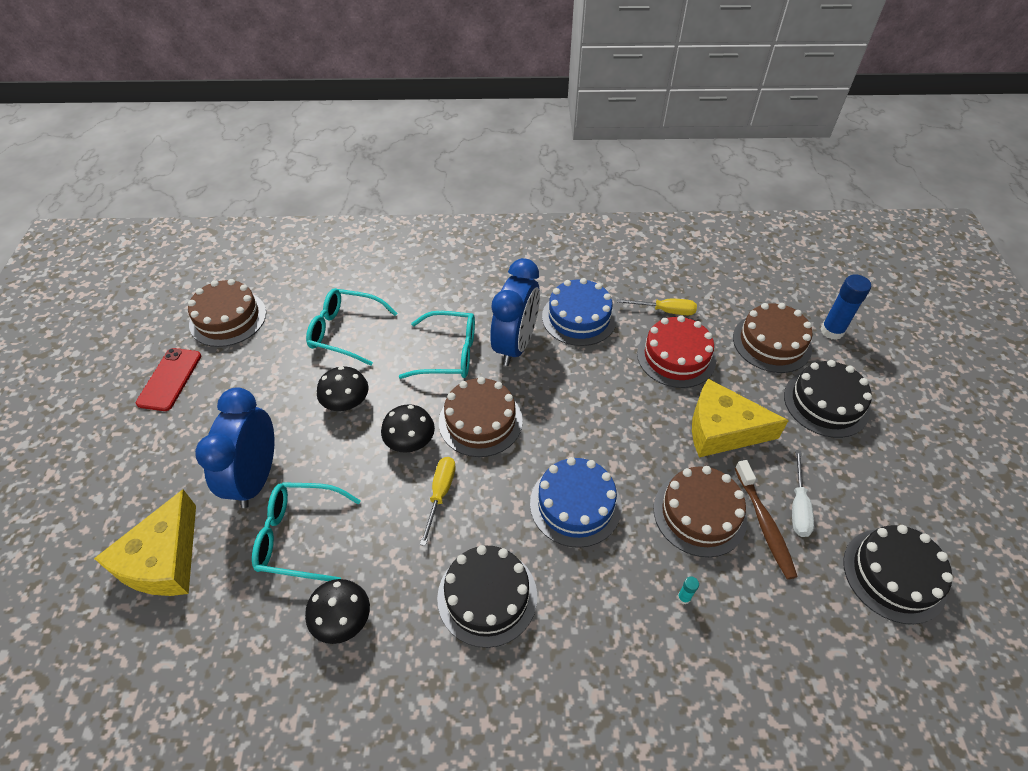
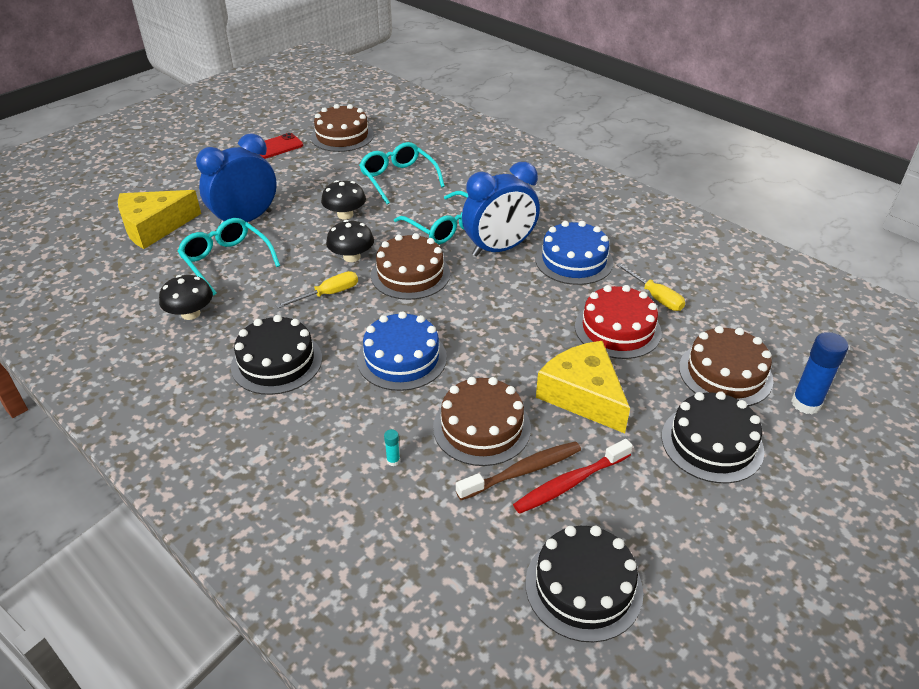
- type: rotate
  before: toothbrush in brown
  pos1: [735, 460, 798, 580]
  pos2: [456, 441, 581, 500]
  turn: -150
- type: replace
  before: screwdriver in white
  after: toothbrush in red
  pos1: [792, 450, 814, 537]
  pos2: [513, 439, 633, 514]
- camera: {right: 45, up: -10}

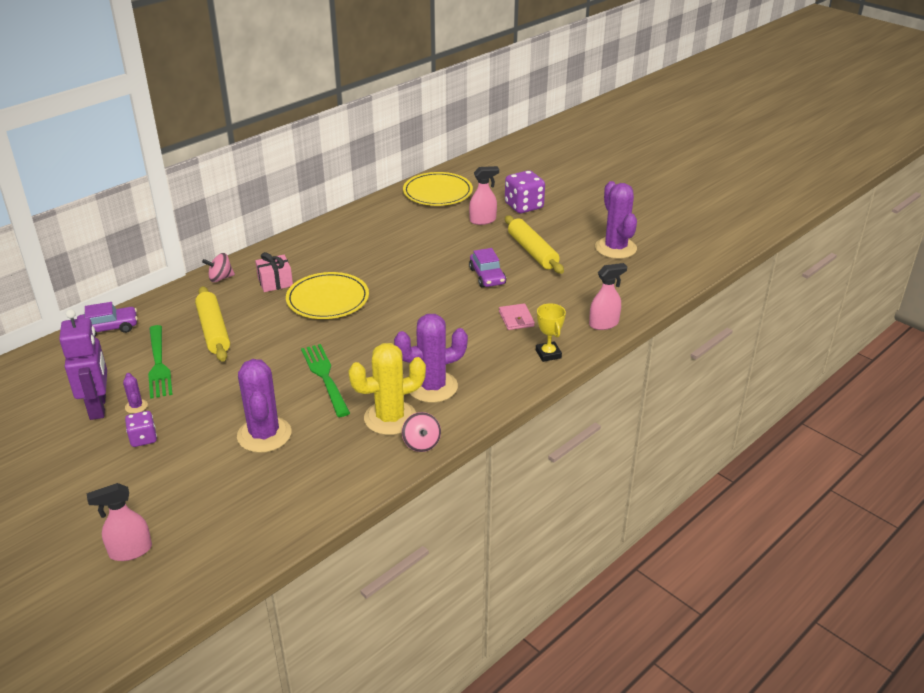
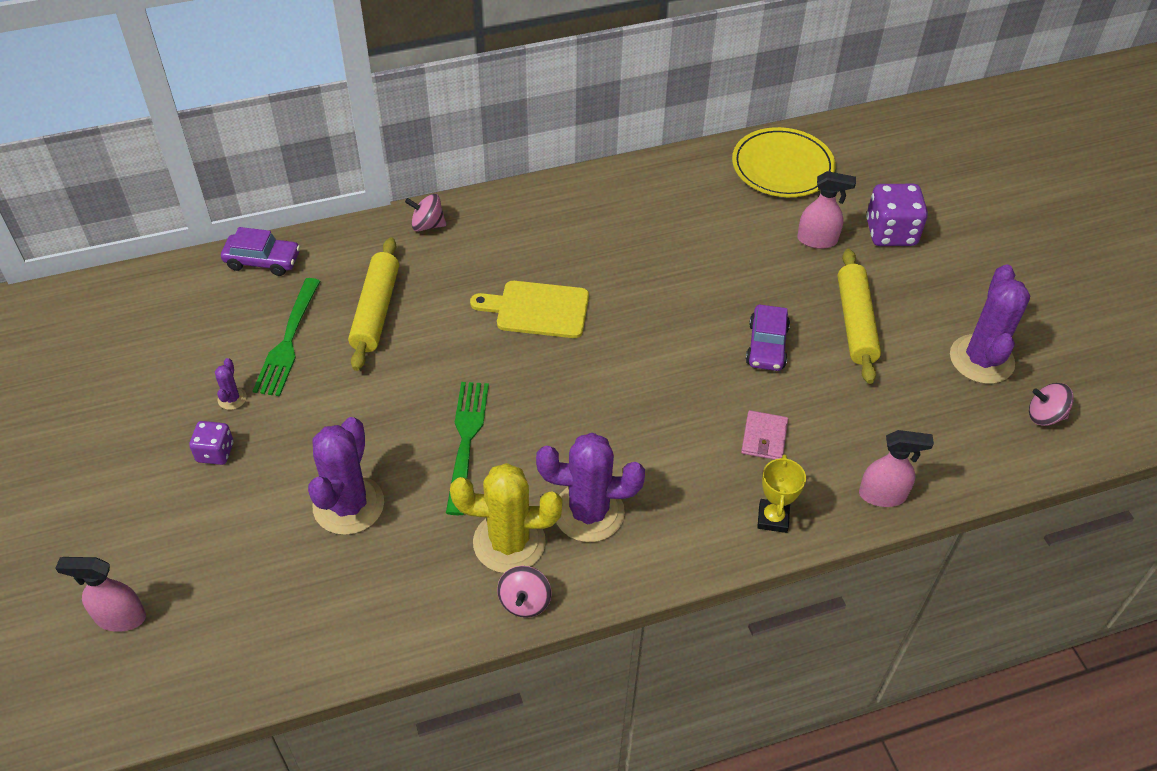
- type: delete
  before: robot in purple
  pos1: [59, 309, 107, 420]
- type: delete
  before: gift in pink
  pos1: [255, 252, 293, 292]
- type: replace
  before: plate in yellow
  after: cutting board in yellow
  pos1: [286, 272, 369, 319]
  pos2: [470, 281, 589, 338]
- type: insert
  after: spinning top in pink
  pos2: [1029, 383, 1074, 426]
- camera: {right: 25, up: 15}

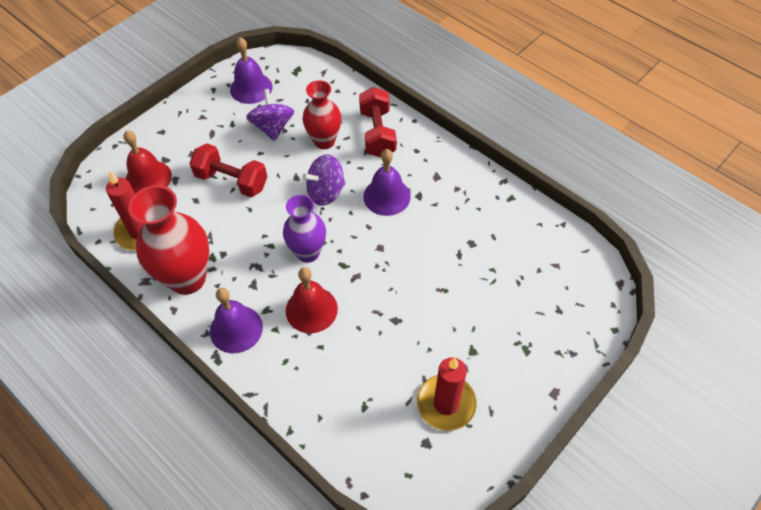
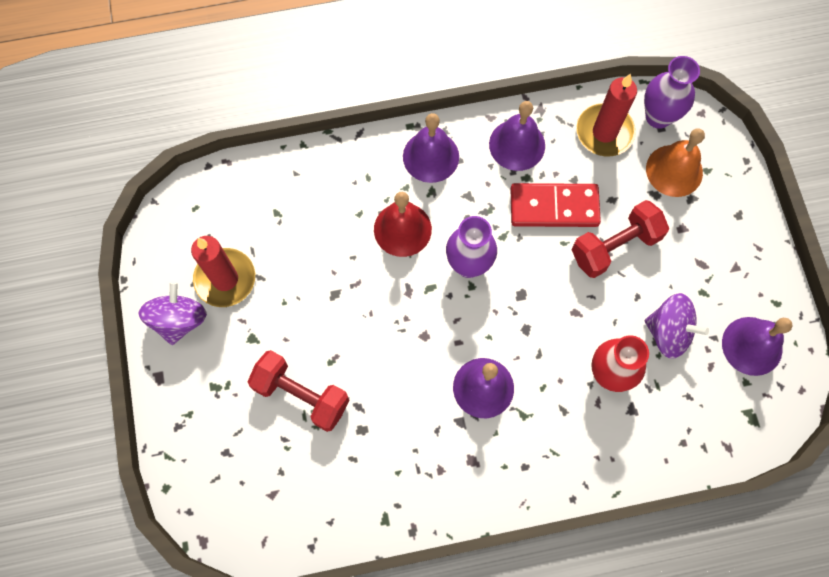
- type: recolor
  before: bell in red
  after: bell in orange
  pos1: [124, 131, 172, 194]
  pos2: [646, 128, 705, 197]
- type: replace
  before: vase in red
  after: bell in purple
  pos1: [129, 185, 209, 295]
  pos2: [489, 101, 545, 171]
- type: move
  before: spinning top in purple
  pos1: [302, 154, 345, 206]
  pos2: [138, 281, 207, 345]
- type: move
  before: dumbbell in red
  pos1: [359, 87, 397, 157]
  pos2: [247, 350, 349, 432]
- type: insert
  after: domino in red
  pos2: [511, 183, 601, 227]
- type: insert
  after: vase in purple
  pos2: [644, 56, 700, 129]
- camera: {right: 125, up: 15}

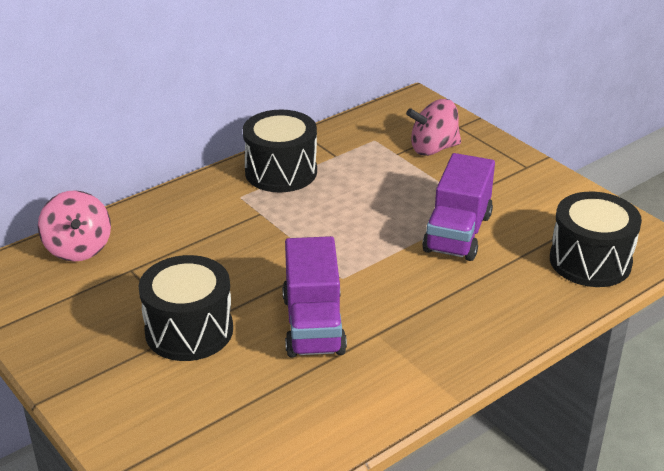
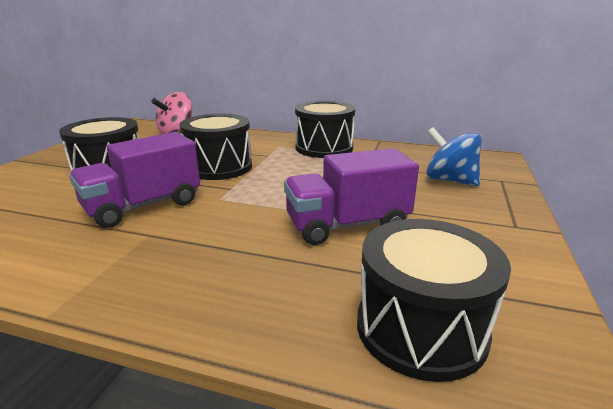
- type: recolor
  before: spinning top in pink
  after: spinning top in blue
  pos1: [406, 99, 461, 156]
  pos2: [426, 127, 482, 186]
- type: insert
  after: drum in black
  pos2: [179, 114, 252, 180]
- camera: {right: 55, up: -10}

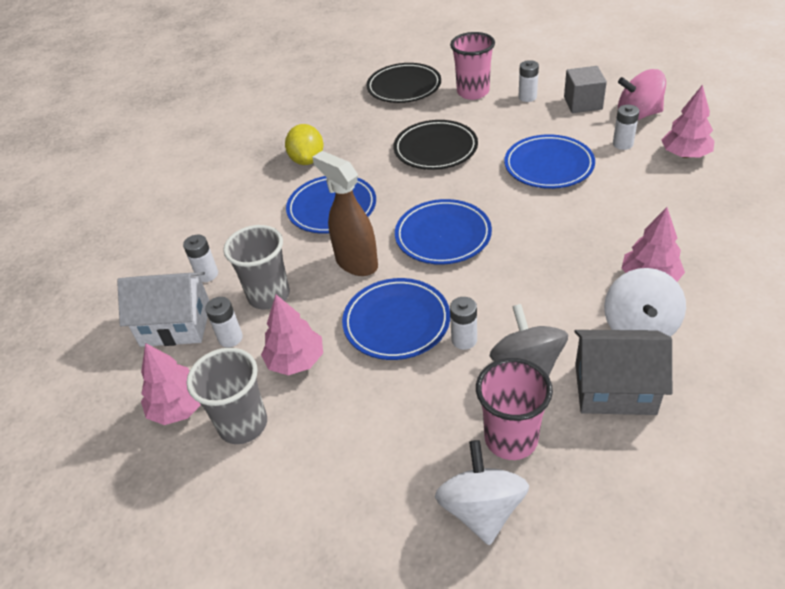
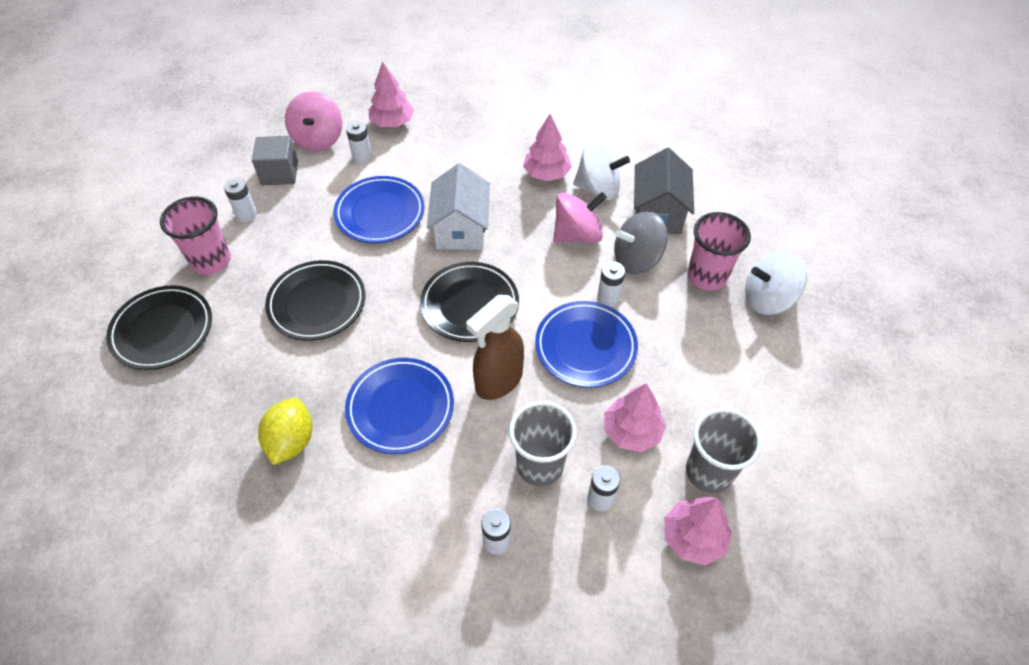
- type: move
  before: house in white
  pos1: [117, 272, 210, 347]
  pos2: [427, 163, 490, 250]
- type: rotate
  before: lemon in yellow
  pos1: [285, 124, 324, 165]
  pos2: [258, 398, 313, 465]
  turn: -75
- type: recolor
  before: plate in blue
  after: plate in black
  pos1: [395, 199, 492, 265]
  pos2: [420, 262, 519, 342]
- type: insert
  after: spinning top in pink
  pos2: [554, 192, 607, 243]
- camera: {right: -95, up: 10}

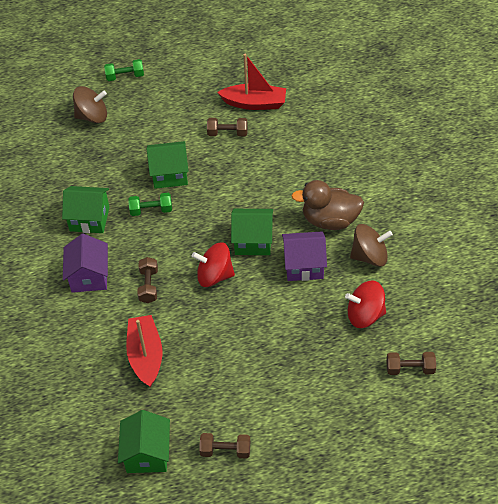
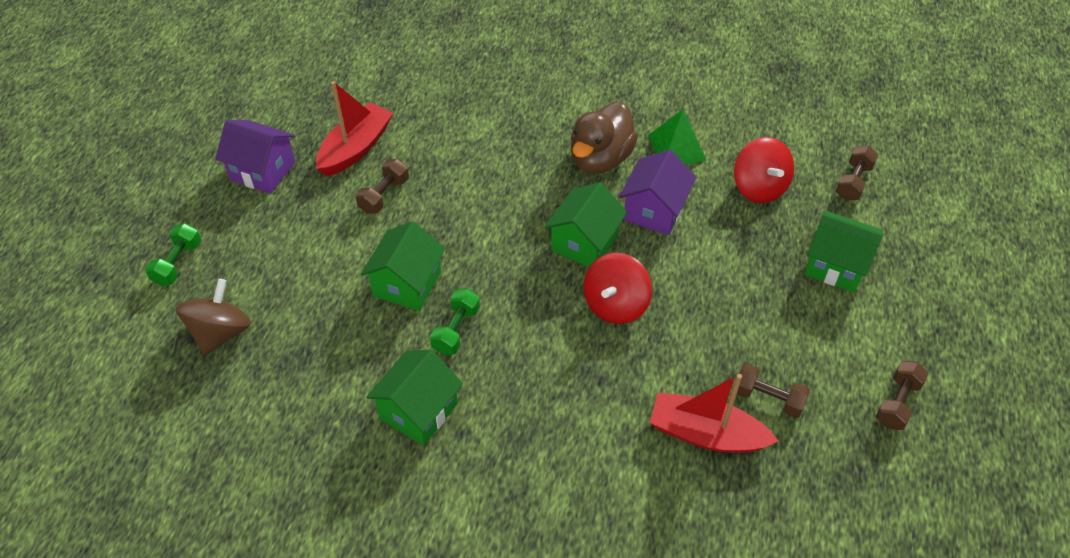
- type: move
  before: house in purple
  pos1: [63, 234, 108, 293]
  pos2: [215, 120, 295, 194]
- type: move
  before: house in green
  pos1: [118, 410, 170, 473]
  pos2: [804, 211, 883, 293]
- type: move
  before: dumbbell in brown
  pos1: [137, 257, 158, 303]
  pos2: [737, 364, 810, 418]
- type: rotate
  before: spinning top in red
  pos1: [345, 280, 386, 328]
  pos2: [734, 137, 794, 203]
  turn: -45
- type: replace
  before: spinning top in brown
  after: pyramid in green
  pos1: [350, 224, 393, 267]
  pos2: [648, 109, 707, 165]
- camera: {right: -65, up: 0}

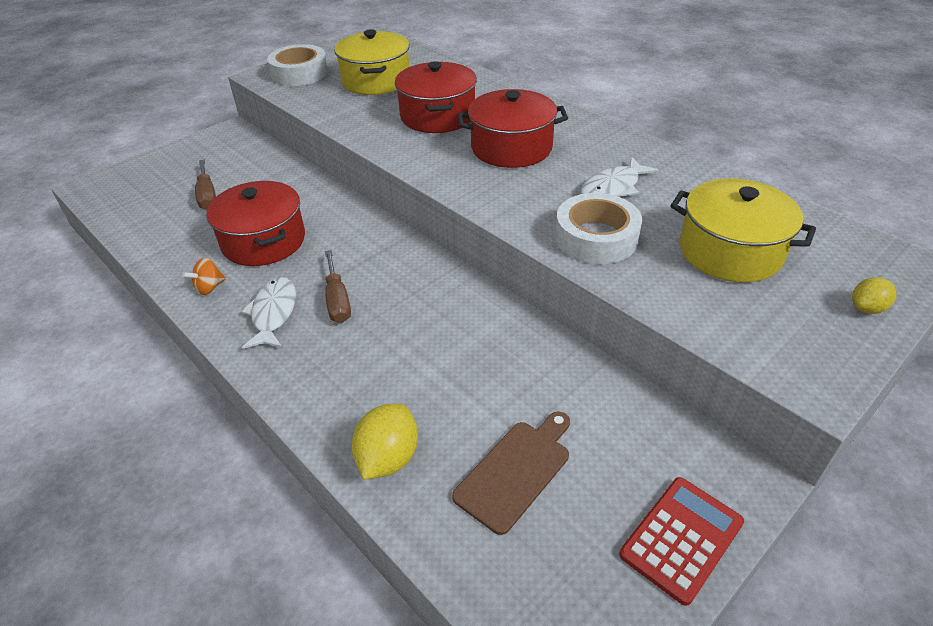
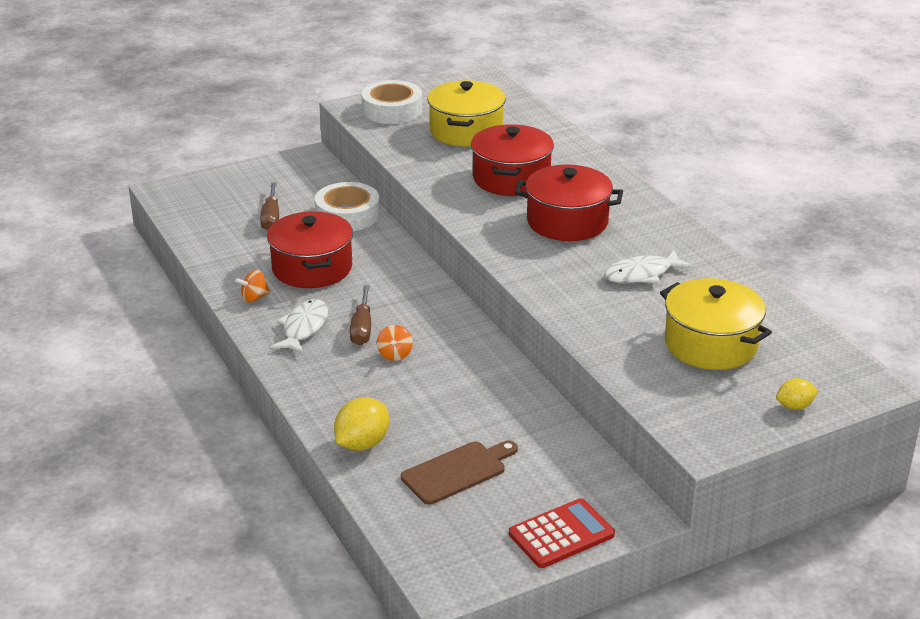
- type: move
  before: tape in white
  pos1: [555, 193, 642, 264]
  pos2: [315, 182, 380, 231]
- type: insert
  after: spinning top in orange
  pos2: [377, 325, 413, 361]
- camera: {right: 15, up: -10}

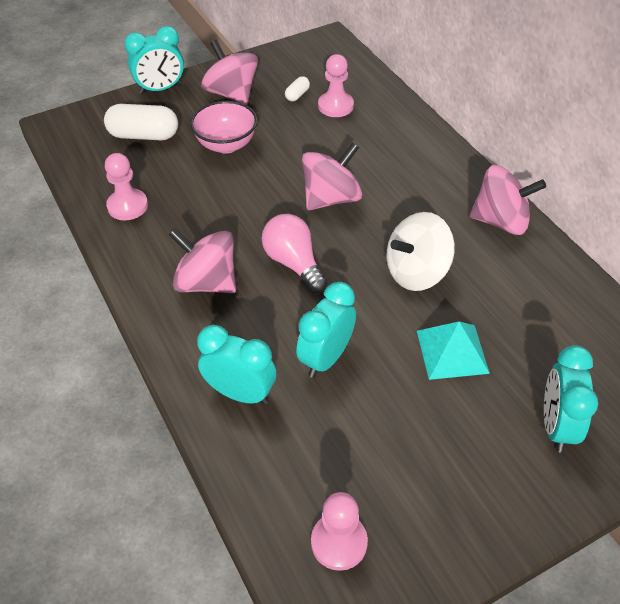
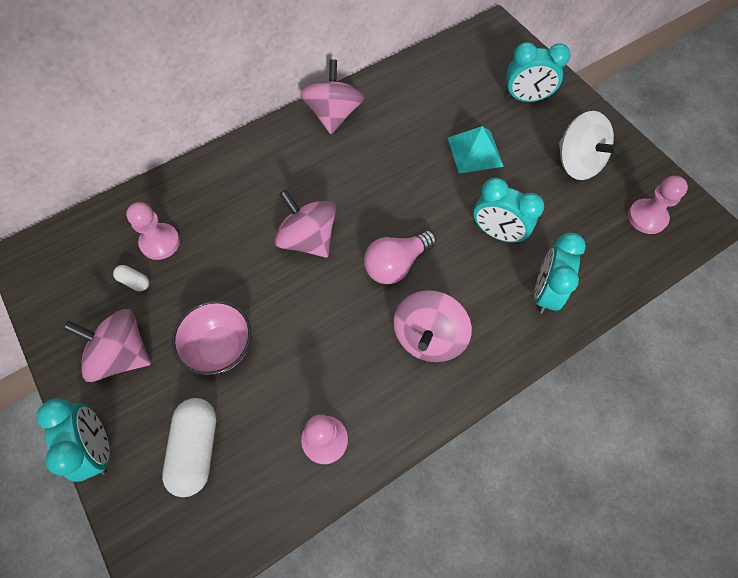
- type: rotate
  before: spinning top in pink
  pos1: [201, 40, 258, 105]
  pos2: [63, 309, 151, 382]
  turn: 60
- type: move
  before: spinning top in white
  pos1: [387, 212, 455, 291]
  pos2: [559, 111, 620, 180]
- camera: {right: -95, up: 15}

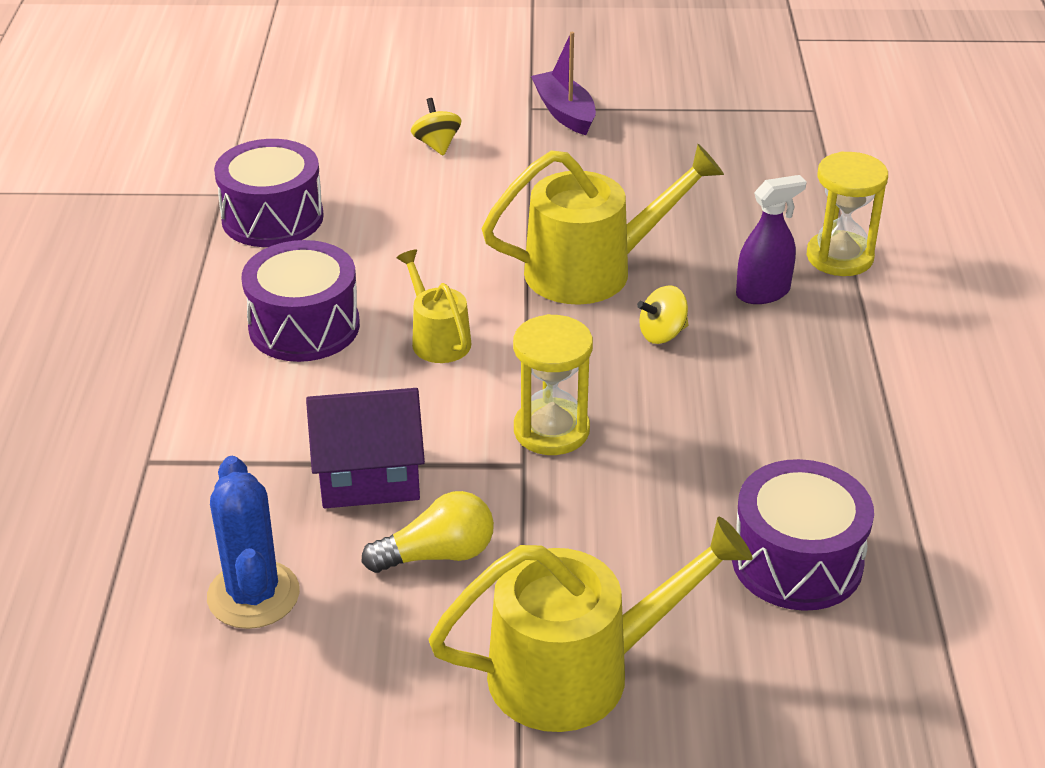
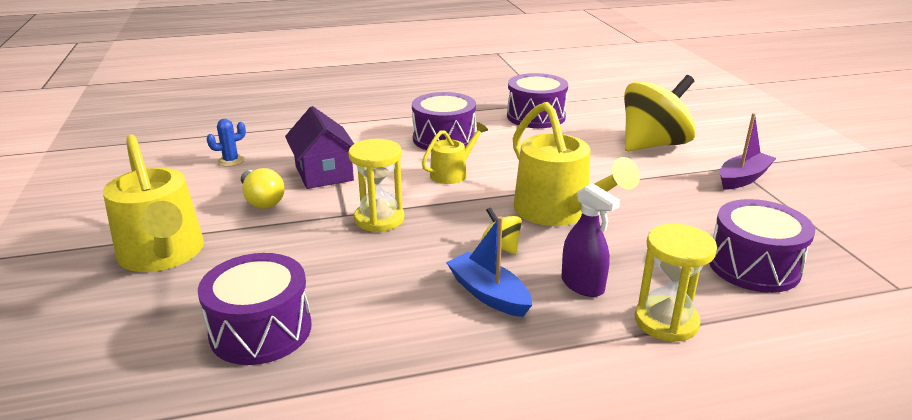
- type: resize
  before: cactus in blue
  pos1: [207, 456, 300, 629]
  pos2: [206, 119, 246, 167]
  scale: 0.56
- type: resize
  before: spinning top in yellow
  pos1: [411, 98, 461, 156]
  pos2: [624, 75, 696, 151]
  scale: 2.36
- type: insert
  after: boat in blue
  pos2: [446, 217, 532, 317]
- type: insert
  after: drum in purple
  pos2: [709, 199, 815, 293]
- camera: {right: 75, up: -10}

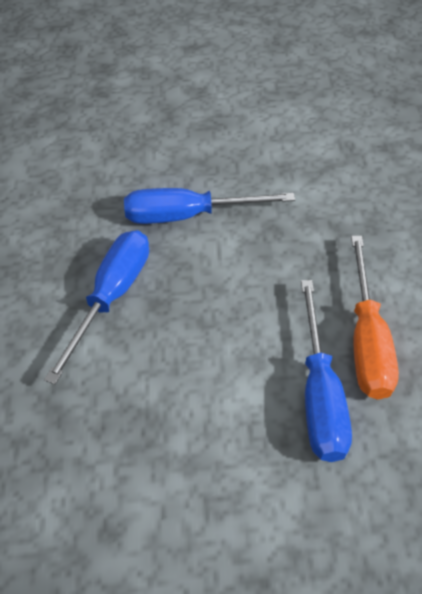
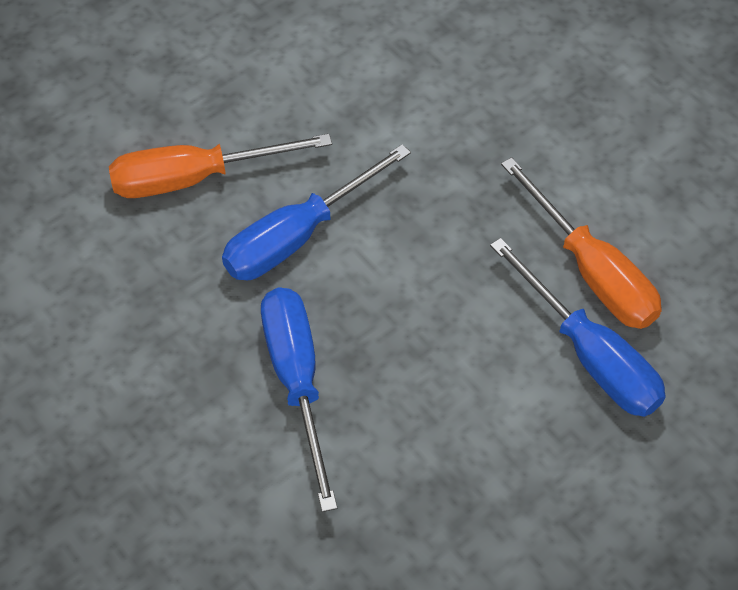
- type: insert
  after: screwdriver in orange
  pos2: [109, 134, 332, 198]
- camera: {right: -35, up: 5}

